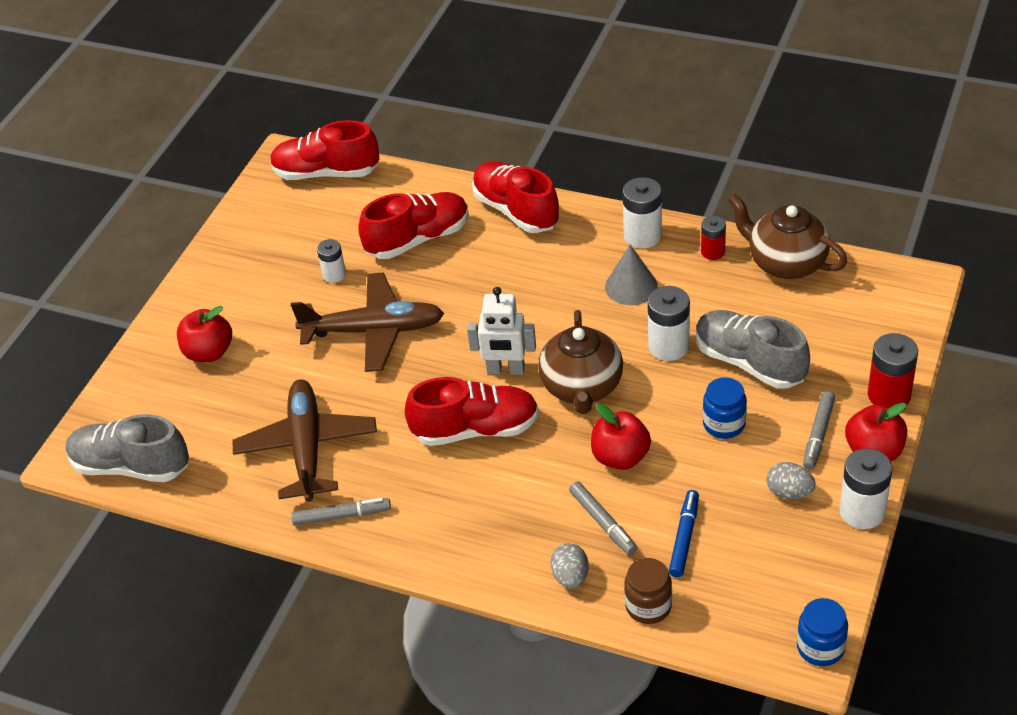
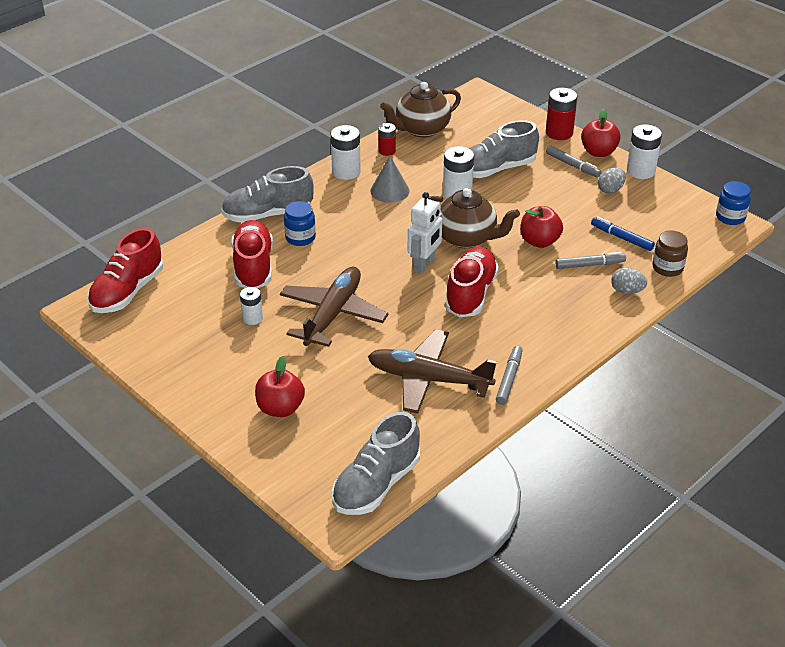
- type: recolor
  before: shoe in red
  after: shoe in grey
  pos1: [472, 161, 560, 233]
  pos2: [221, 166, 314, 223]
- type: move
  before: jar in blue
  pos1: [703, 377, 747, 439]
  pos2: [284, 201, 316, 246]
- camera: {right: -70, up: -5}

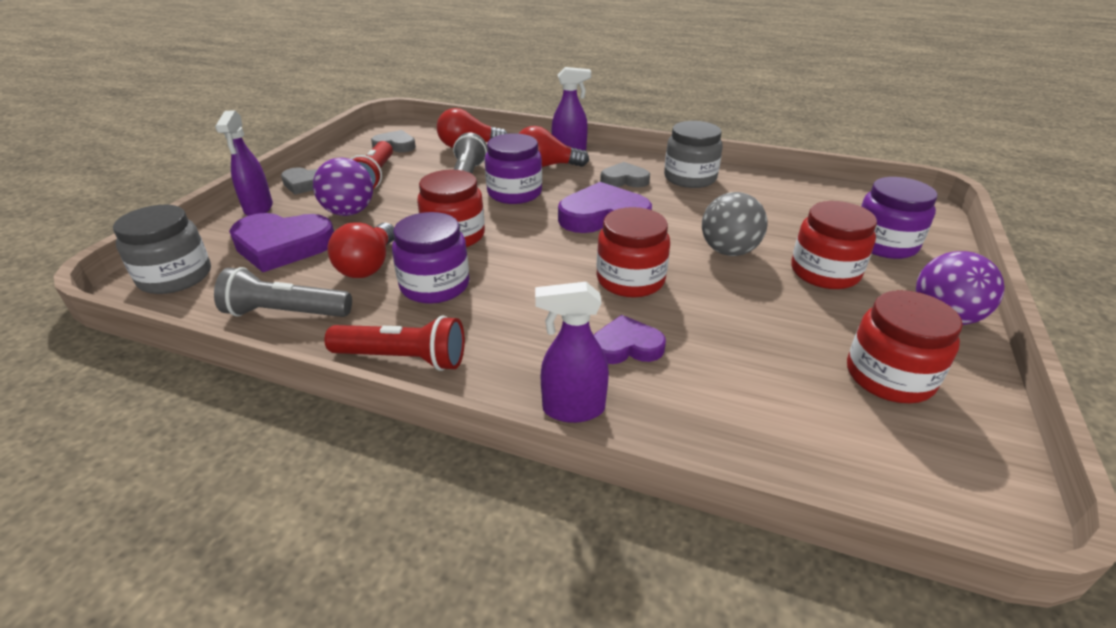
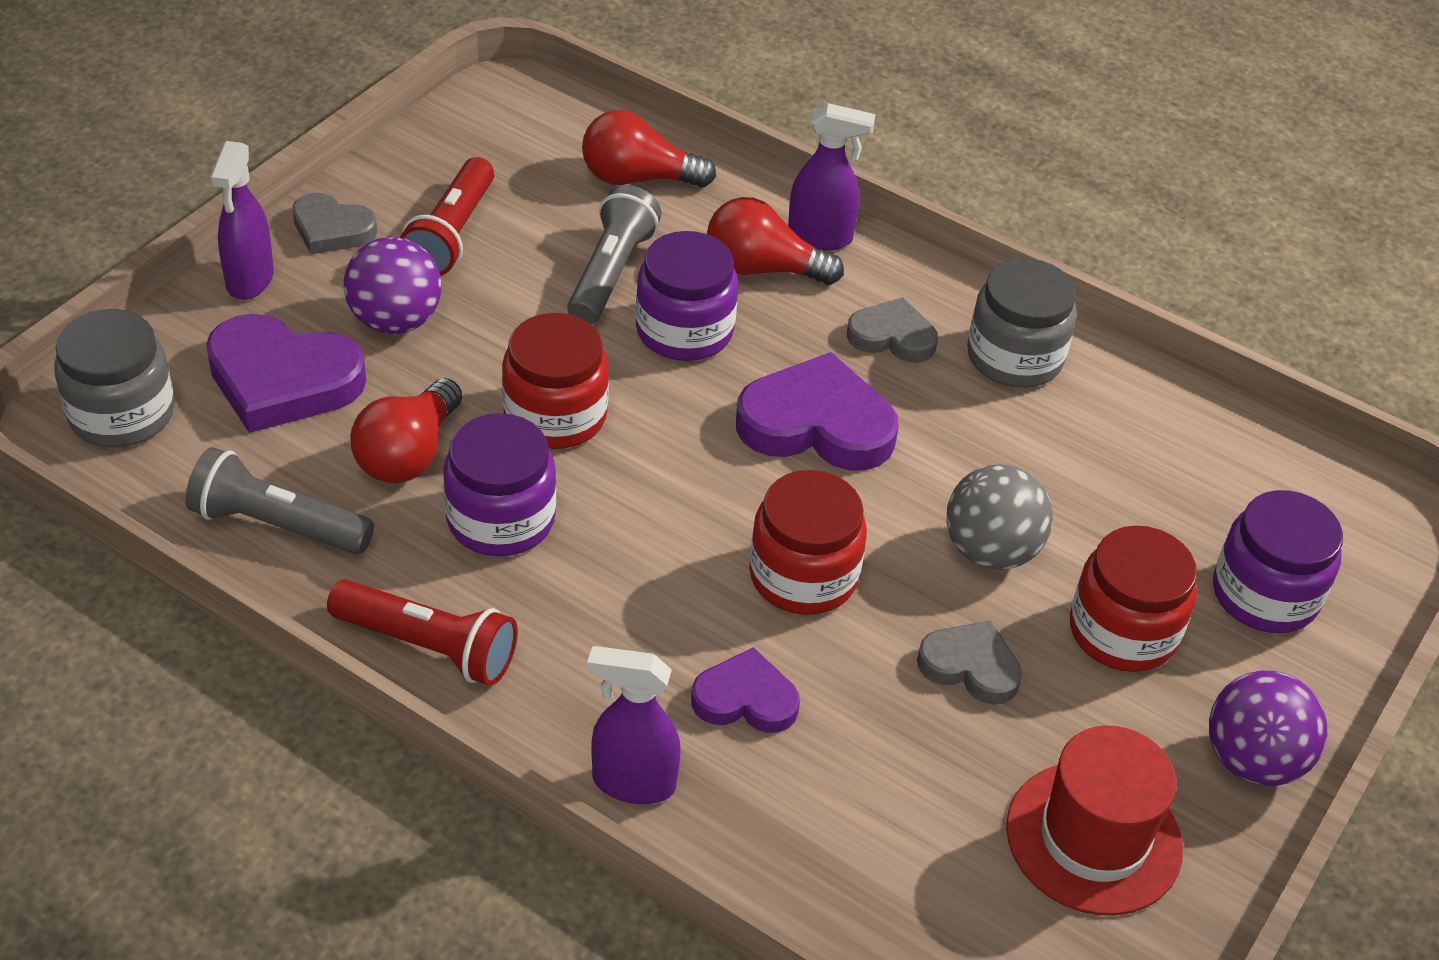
- type: move
  before: heart in grey
  pos1: [371, 130, 416, 152]
  pos2: [917, 620, 1022, 705]
- type: replace
  before: jar in red
  after: hat in red
  pos1: [847, 290, 963, 403]
  pos2: [1006, 726, 1183, 916]
- camera: {right: 10, up: 10}

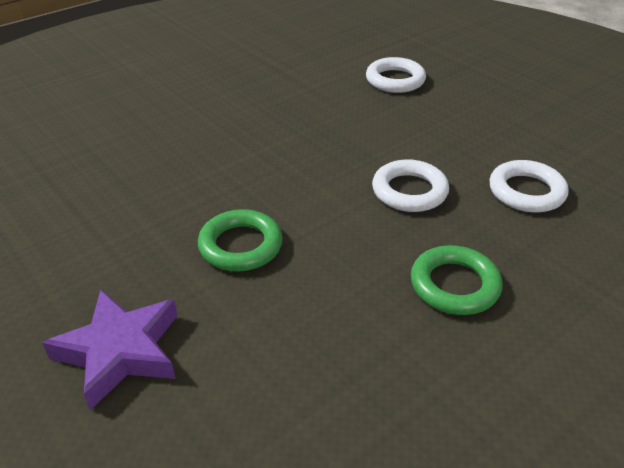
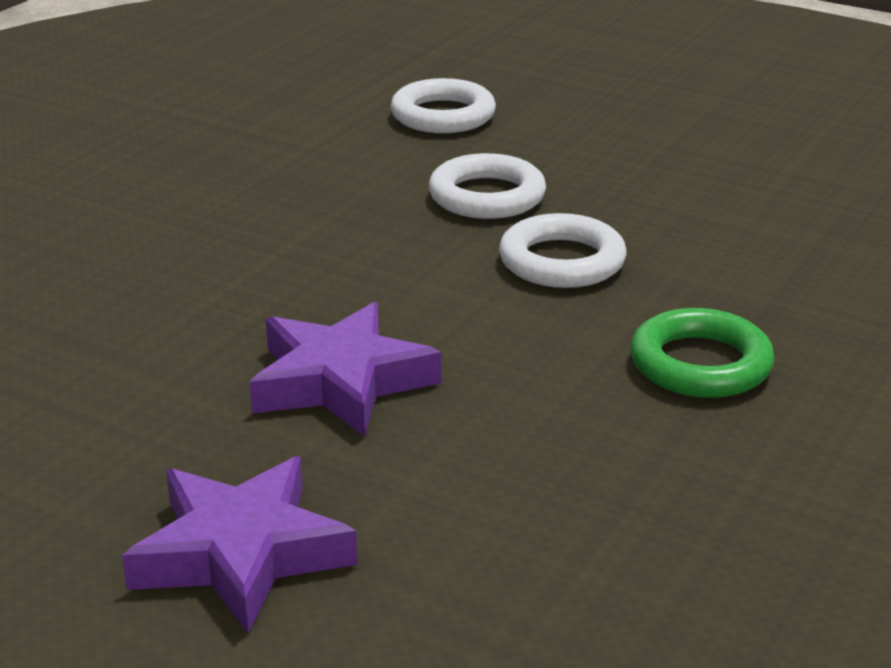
- type: replace
  before: ring in green
  after: star in purple
  pos1: [198, 209, 283, 271]
  pos2: [250, 302, 441, 437]
- type: move
  before: ring in white
  pos1: [489, 160, 569, 213]
  pos2: [429, 153, 546, 219]
- camera: {right: -20, up: -10}

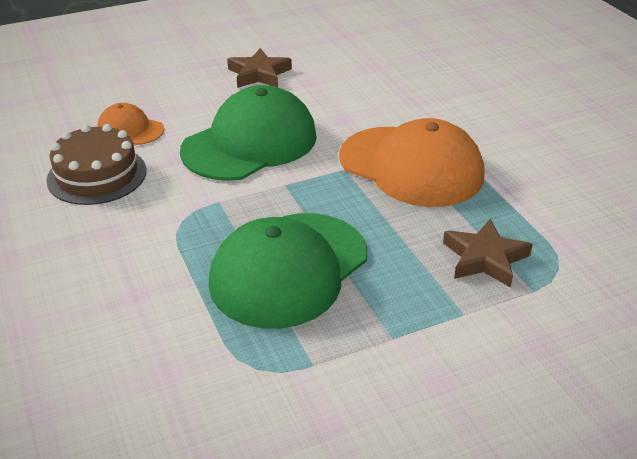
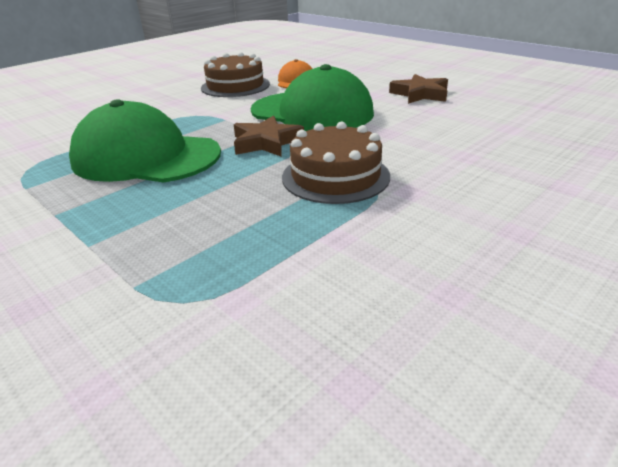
- type: replace
  before: cap in orange
  after: cake in brown
  pos1: [339, 118, 484, 207]
  pos2: [282, 122, 390, 204]
- type: move
  before: star in brown
  pos1: [443, 219, 533, 288]
  pos2: [234, 115, 304, 157]
- camera: {right: 70, up: -5}

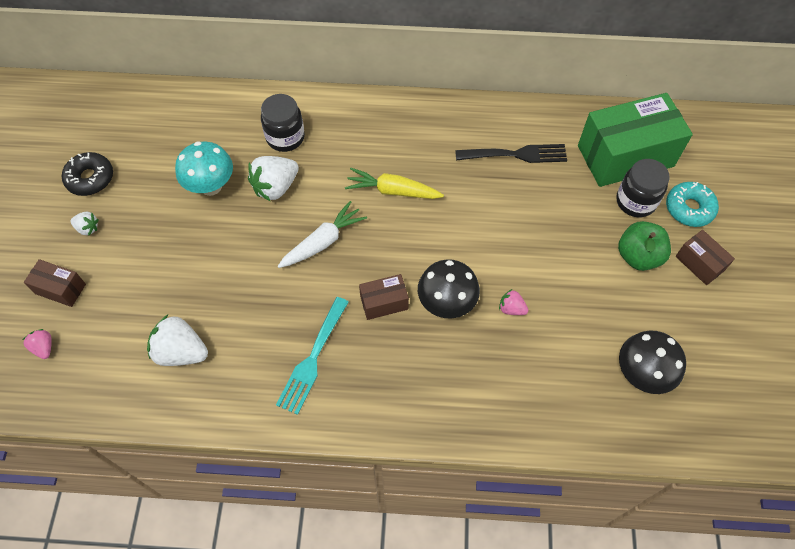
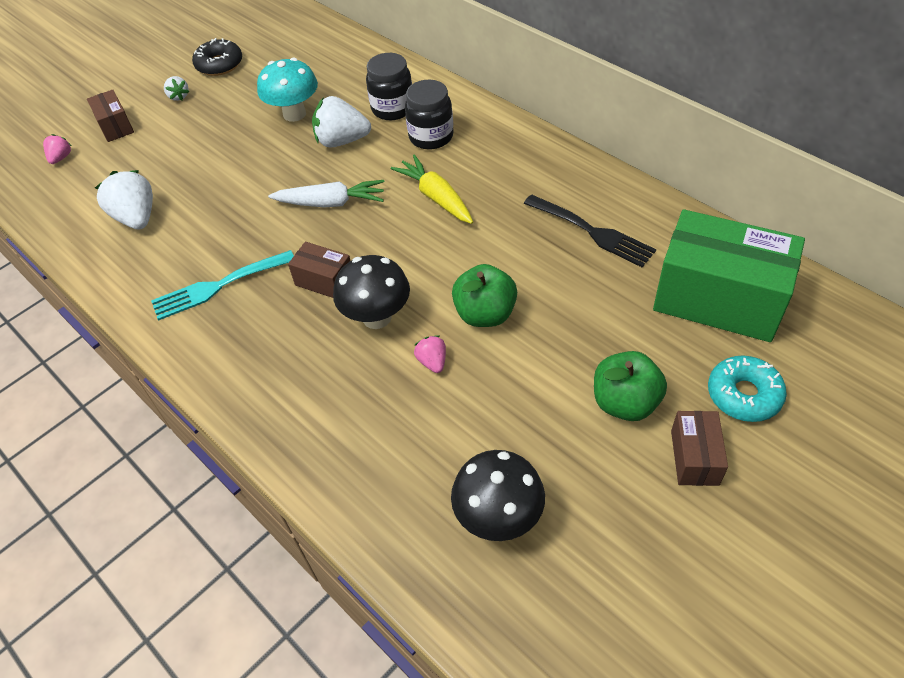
- type: move
  before: jar in black
  pos1: [616, 159, 670, 217]
  pos2: [405, 80, 454, 149]
- type: insert
  after: apple in green
  pos2: [452, 264, 517, 327]
- camera: {right: 45, up: -10}

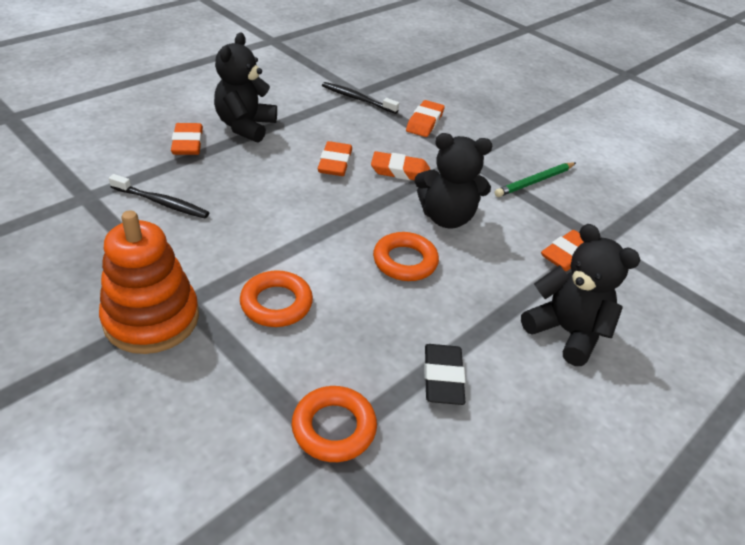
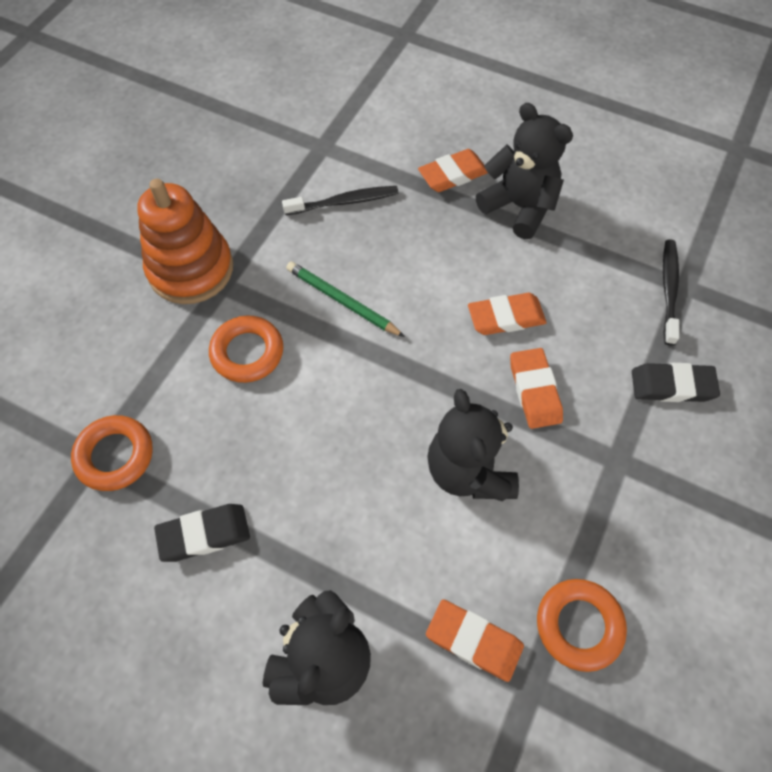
- type: rotate
  before: toothbrush in black
  pos1: [109, 174, 209, 218]
  pos2: [282, 186, 399, 215]
  turn: -105
- type: rotate
  before: teddy bear in black
  pos1: [214, 33, 277, 143]
  pos2: [476, 103, 573, 239]
  turn: 45
- type: move
  before: ring in orange
  pos1: [373, 232, 439, 281]
  pos2: [537, 579, 627, 672]
- type: recolor
  before: eraser in orange
  after: eraser in black
  pos1: [406, 100, 445, 137]
  pos2: [632, 363, 720, 402]
- type: move
  before: pencil in green
  pos1: [495, 162, 576, 197]
  pos2: [286, 262, 405, 337]
- camera: {right: 75, up: 20}

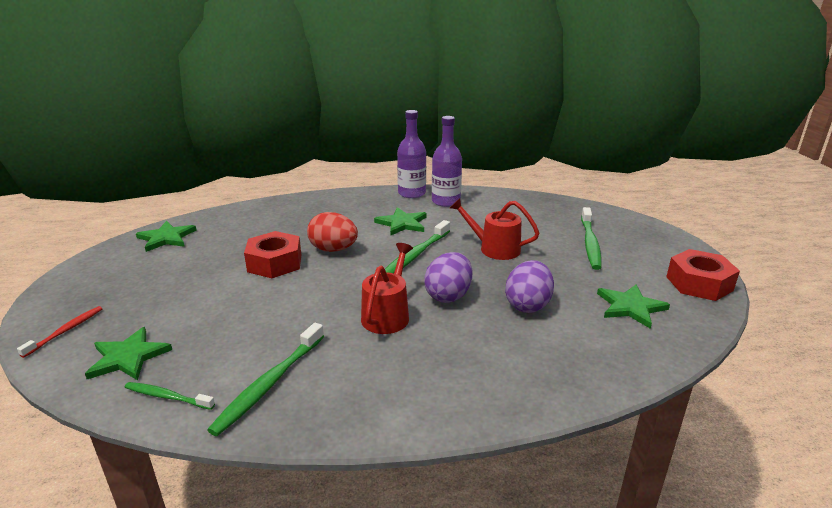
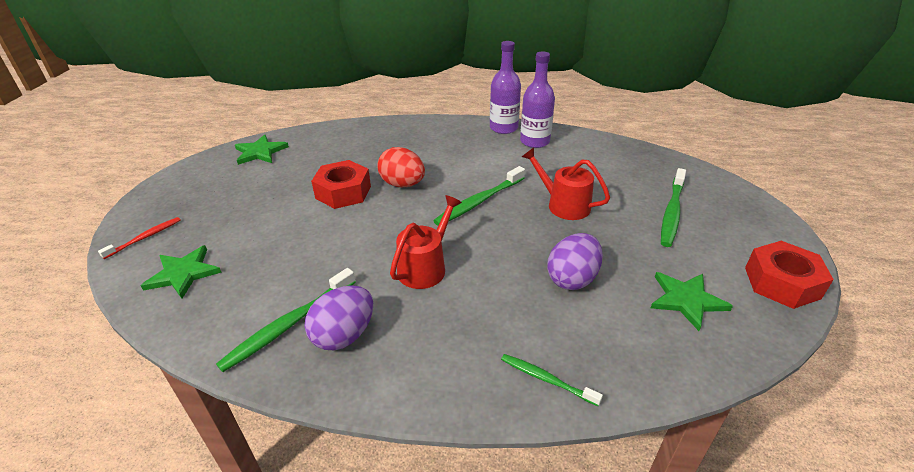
- type: move
  before: toothbrush in green
  pos1: [125, 382, 215, 410]
  pos2: [501, 354, 603, 406]
- type: delete
  before: star in green
  pos1: [374, 207, 427, 236]
- type: move
  before: egg in purple
  pos1: [424, 252, 472, 303]
  pos2: [304, 285, 373, 350]
- camera: {right: 15, up: 10}

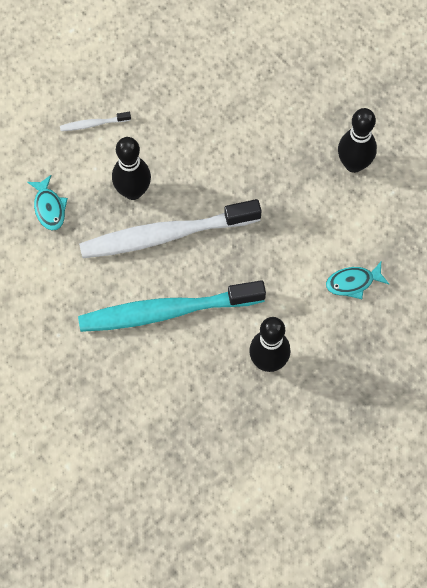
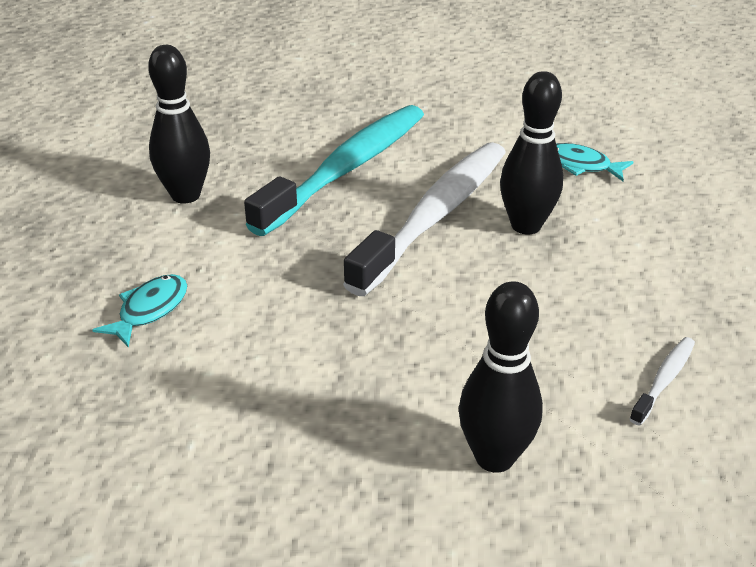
- type: move
  before: toothbrush in white
  pos1: [60, 112, 131, 131]
  pos2: [630, 337, 695, 426]
- type: move
  before: bowling pin in black
  pos1: [338, 108, 377, 173]
  pos2: [459, 281, 543, 473]
- camera: {right: 135, up: -30}

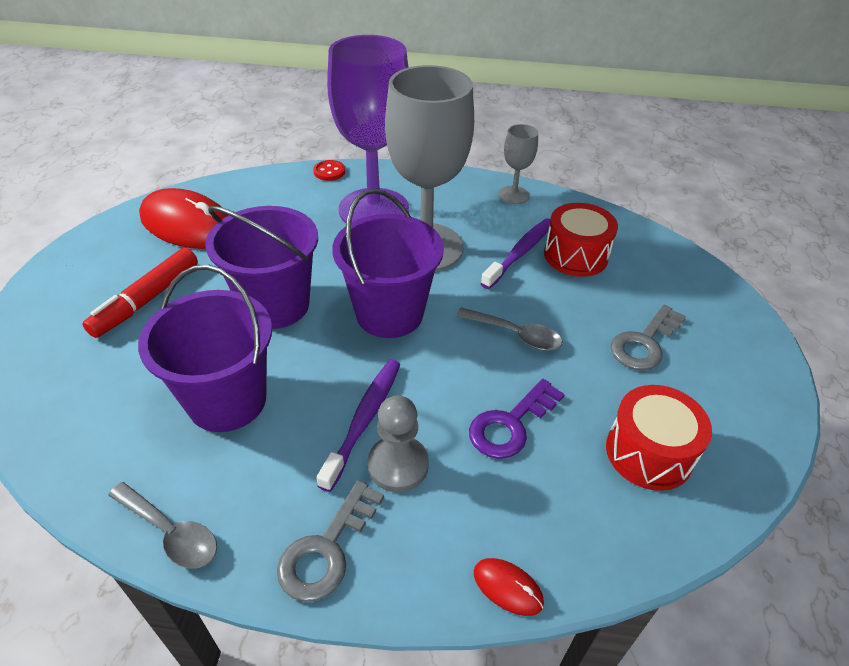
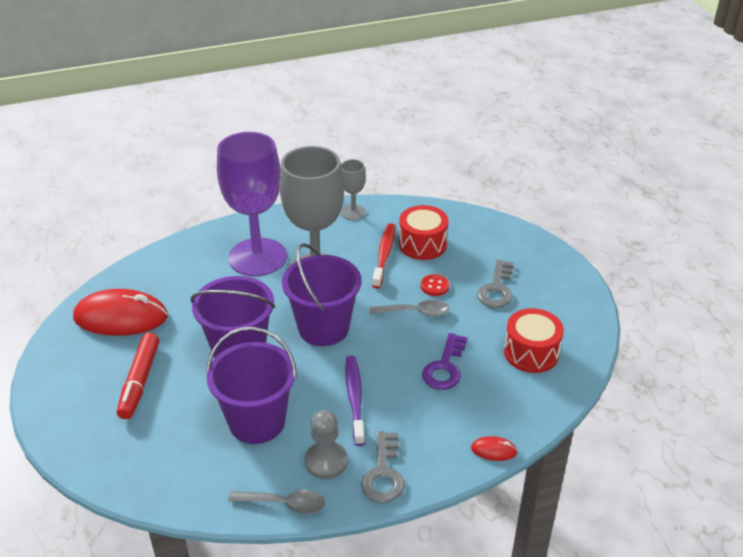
- type: move
  before: button in red
  pos1: [313, 160, 345, 181]
  pos2: [421, 274, 449, 296]
- type: move
  before: pawn in grey
  pos1: [368, 395, 429, 492]
  pos2: [305, 410, 348, 479]
- type: recolor
  before: toothbrush in purple
  after: toothbrush in red
  pos1: [480, 218, 550, 289]
  pos2: [372, 223, 395, 288]
- camera: {right: -25, up: -5}

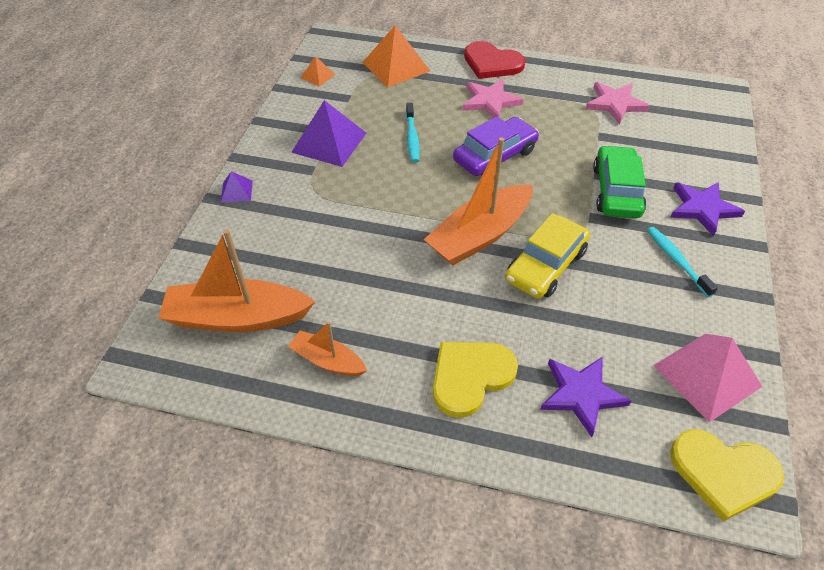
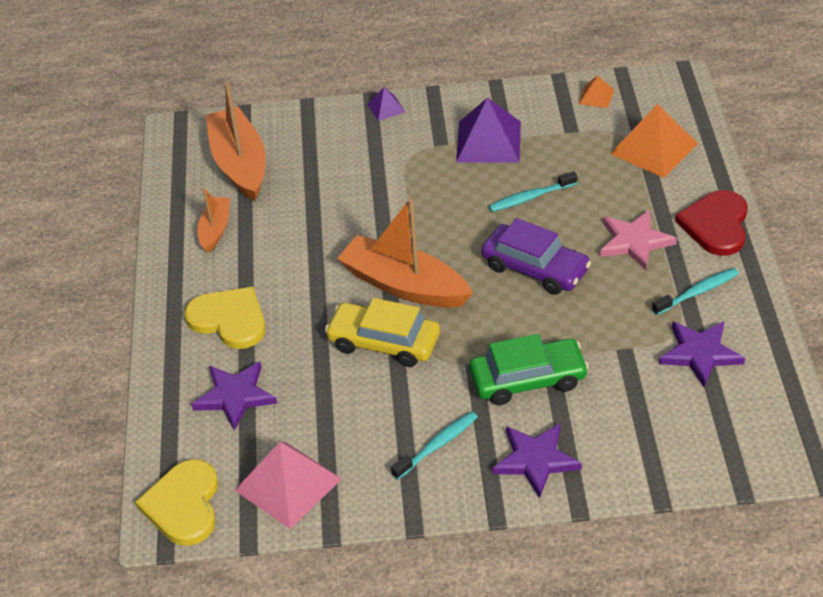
- type: recolor
  before: star in pink
  after: star in purple
  pos1: [586, 82, 650, 125]
  pos2: [659, 321, 745, 387]
- type: insert
  after: toothbrush in turquoise
  pos2: [652, 268, 739, 315]
- camera: {right: 75, up: -5}

